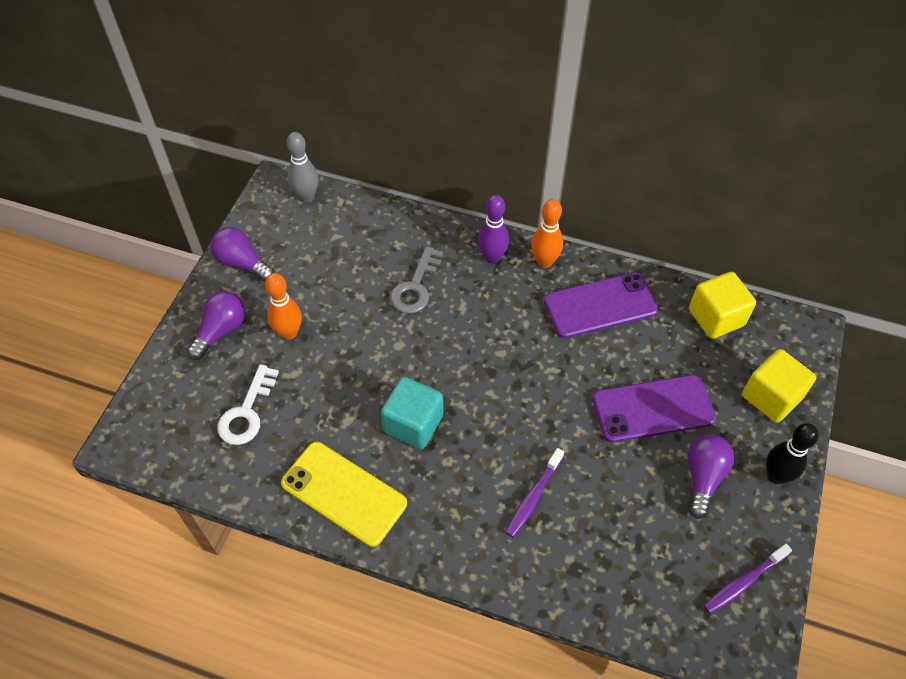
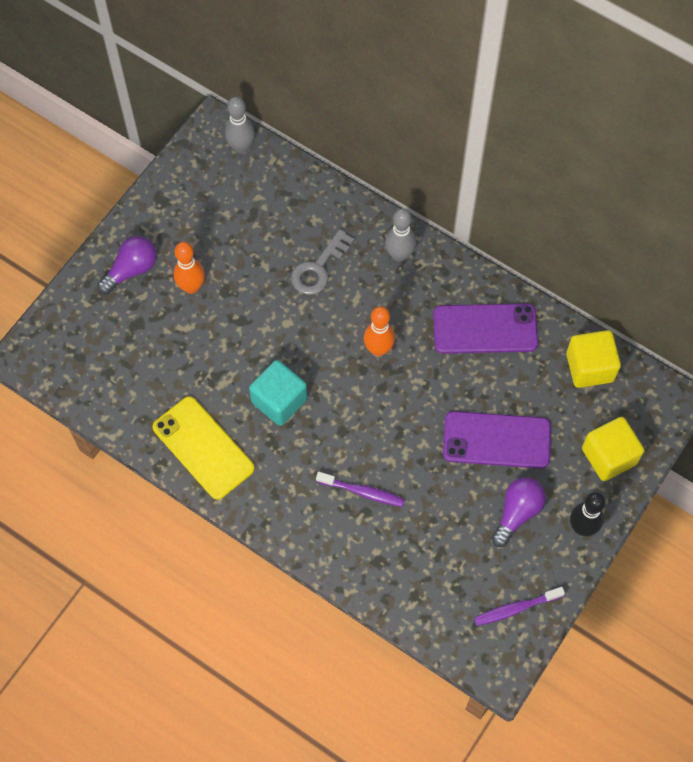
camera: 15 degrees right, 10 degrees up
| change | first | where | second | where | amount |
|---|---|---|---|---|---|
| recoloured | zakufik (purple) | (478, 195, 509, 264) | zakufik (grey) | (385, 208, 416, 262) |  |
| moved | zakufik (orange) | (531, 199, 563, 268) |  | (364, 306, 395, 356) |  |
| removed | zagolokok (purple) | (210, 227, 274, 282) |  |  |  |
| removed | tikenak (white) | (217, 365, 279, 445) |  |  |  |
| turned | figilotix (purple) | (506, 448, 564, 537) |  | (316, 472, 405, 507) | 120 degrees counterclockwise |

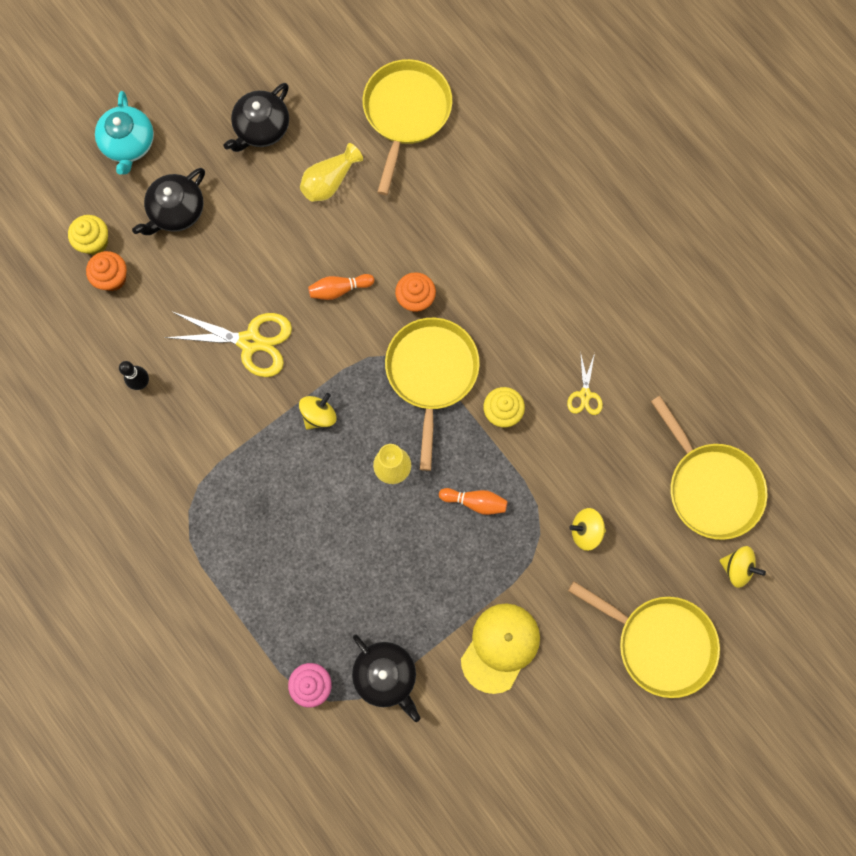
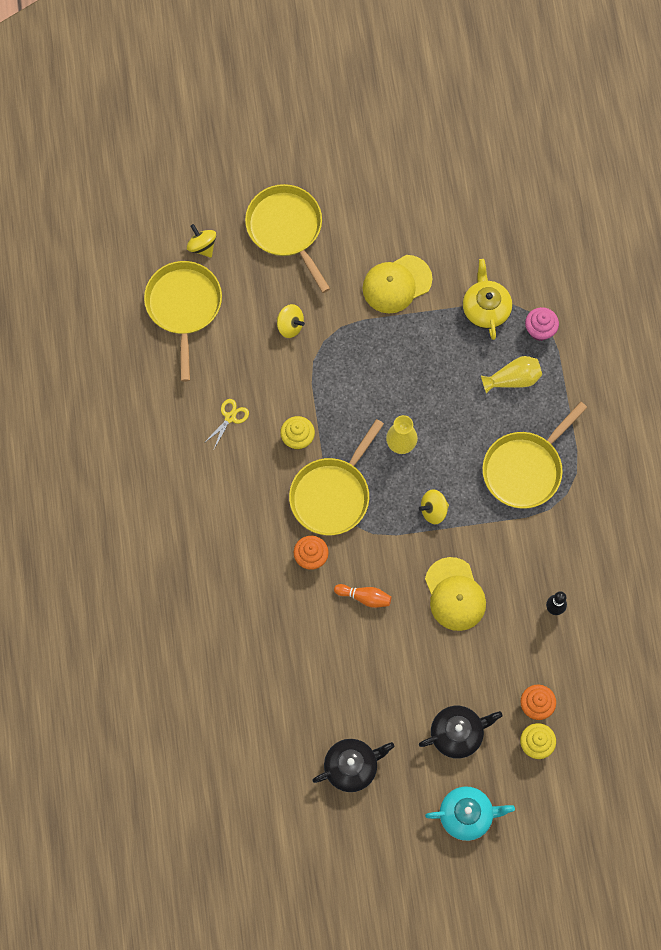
camera: 150 degrees left, 5 degrees down
| change | first | where | second | where | amount |
|---|---|---|---|---|---|
| moved | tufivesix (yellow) | (363, 59, 452, 195) |  | (482, 401, 588, 509) |  |
| turned | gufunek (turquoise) | (95, 91, 154, 174) |  | (425, 786, 515, 841) | 60 degrees clockwise |
| moved | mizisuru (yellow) | (300, 143, 363, 202) |  | (481, 356, 542, 394) |  |
| replaced | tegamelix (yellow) | (165, 311, 292, 377) | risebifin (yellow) | (425, 557, 486, 631) |  |
| removed | zakufik (orange) | (439, 488, 508, 515) |  |  |  |
| recoloured | gufunek (black) | (352, 634, 421, 722) | gufunek (yellow) | (463, 259, 512, 340) |  |

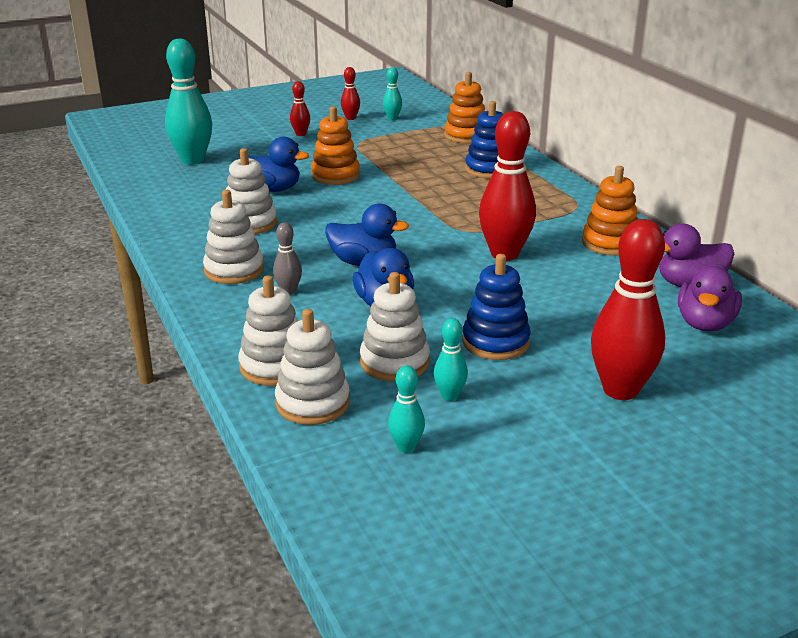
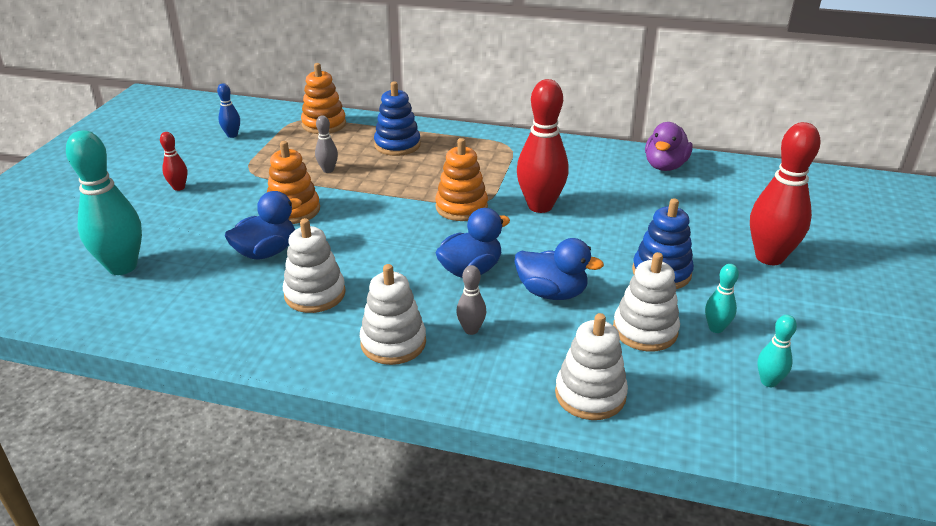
camera: 50 degrees left, 5 degrees up
| change | first | where | second | where | amount |
|---|---|---|---|---|---|
| removed | zakufik (red) | (341, 67, 360, 120) |  |  |  |
| recoloured | zakufik (turquoise) | (383, 67, 402, 120) | zakufik (blue) | (217, 83, 240, 138) |  |
| moved | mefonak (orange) | (582, 166, 638, 256) |  | (435, 138, 488, 221) |  |
| removed | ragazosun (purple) | (678, 266, 742, 331) |  |  |  |
| removed | mefonak (white) | (275, 309, 350, 425) |  |  |  |
| added |  |  | zakufik (grey) | (315, 115, 338, 173) |  |

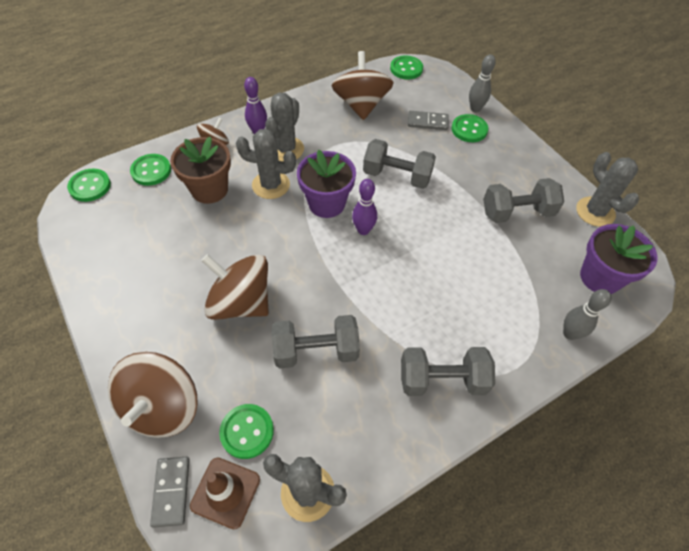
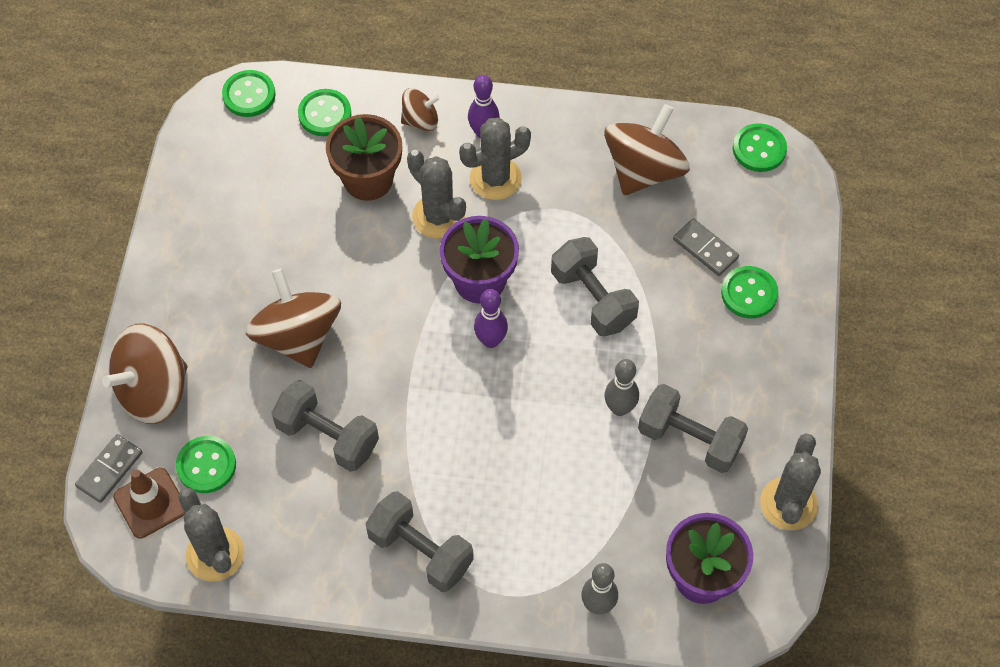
camera: 40 degrees right, 5 degrees up
| change | first | where | second | where | amount |
|---|---|---|---|---|---|
| moved | zakufik (grey) | (469, 54, 496, 112) |  | (604, 359, 639, 416) |  |

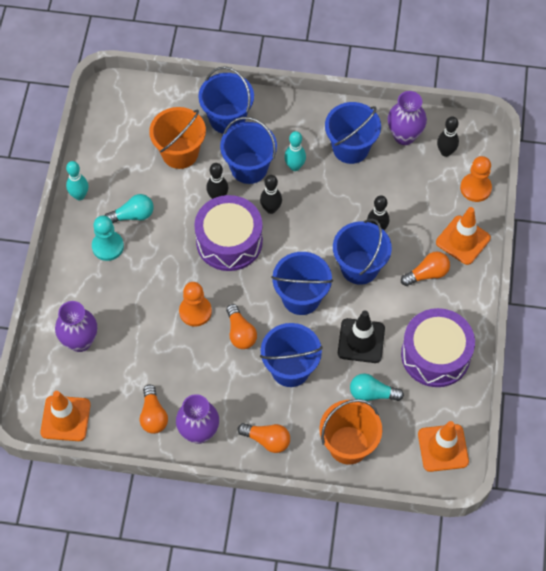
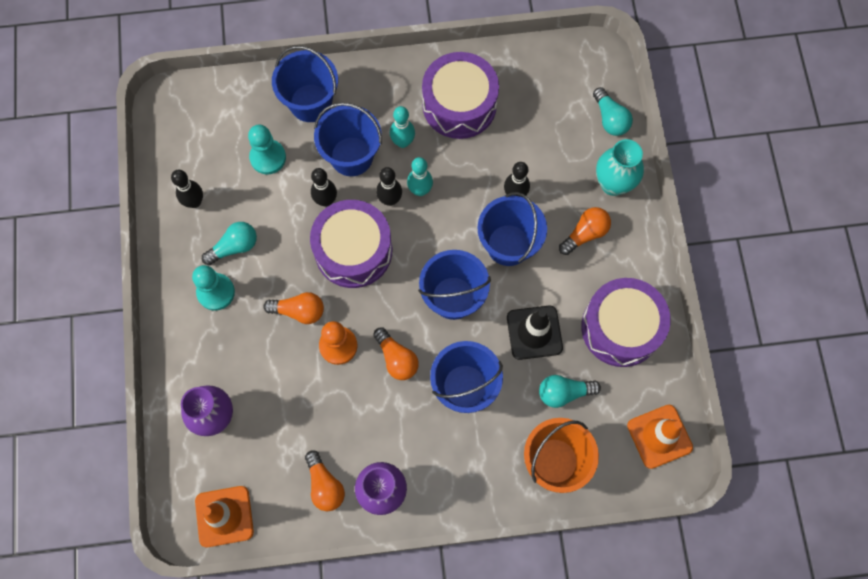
camera: 15 degrees left, 10 degrees up
| change | first | where | second | where | amount |
|---|---|---|---|---|---|
| removed | mizisuru (purple) | (388, 91, 427, 145) |  |  |  |
| replaced | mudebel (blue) | (325, 102, 381, 164) | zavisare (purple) | (422, 52, 499, 139) |  |
| replaced | mudebel (orange) | (149, 107, 206, 169) | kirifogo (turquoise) | (248, 125, 286, 174) |  |
| moved | zakufik (black) | (437, 116, 459, 157) |  | (171, 170, 203, 208) |  |
| replaced | kirifogo (orange) | (460, 156, 492, 202) | zagolokok (turquoise) | (593, 87, 633, 136) |  |
| moved | zakufik (turquoise) | (66, 161, 89, 200) |  | (407, 157, 433, 196) |  |
| replaced | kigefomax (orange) | (436, 207, 491, 265) | mizisuru (turquoise) | (596, 139, 644, 196) |  |
| moved | zagolokok (orange) | (238, 423, 290, 453) |  | (264, 292, 324, 324) |  |

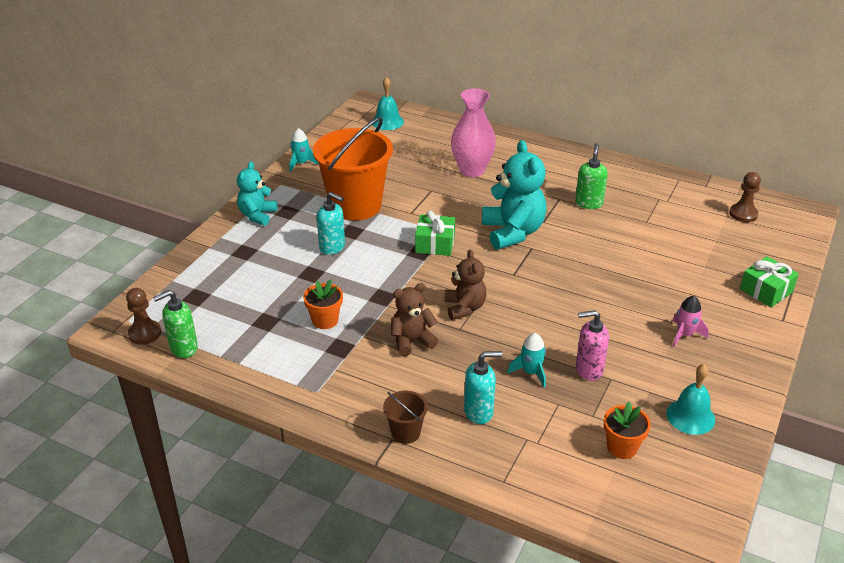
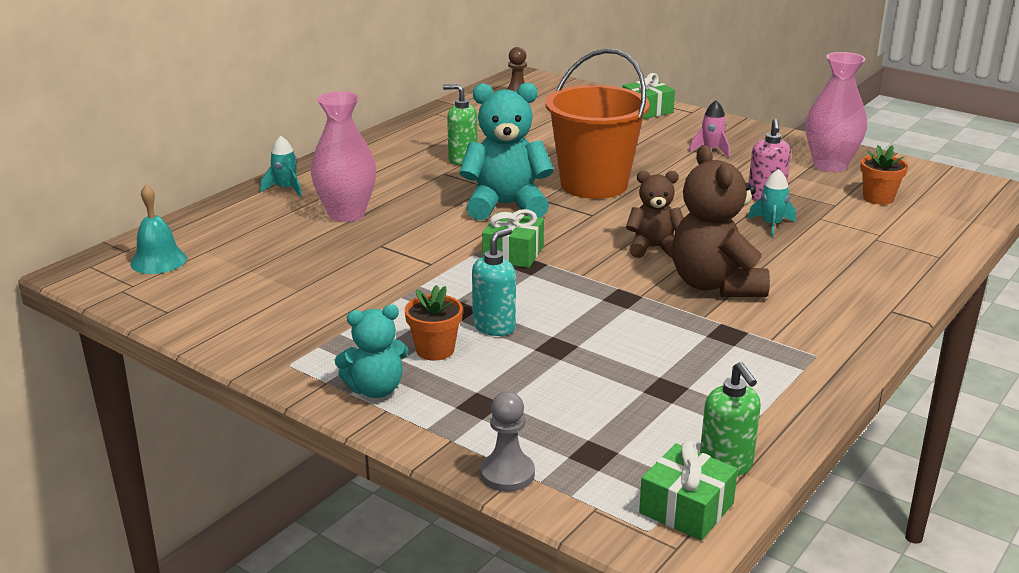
camera: 80 degrees left, 10 degrees down
| change | first | where | second | where | amount |
|---|---|---|---|---|---|
| moved | mudebel (orange) | (313, 117, 393, 221) |  | (545, 49, 650, 199) |  |
| moved | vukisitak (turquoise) | (289, 128, 319, 172) |  | (261, 136, 302, 197) |  |
| turned | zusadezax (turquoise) | (237, 161, 277, 226) |  | (335, 305, 409, 398) | 45 degrees counterclockwise |
| moved | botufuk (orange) | (303, 279, 343, 329) |  | (405, 285, 463, 361) |  |
| resized | zusadezax (brown) | (391, 283, 438, 356) |  | (672, 145, 770, 297) | x1.65 |
| replaced | kirifogo (brown) | (126, 288, 161, 345) | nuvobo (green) | (639, 441, 738, 540) |  |
| removed | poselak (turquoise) | (464, 351, 502, 424) |  |  |  |
| replaced | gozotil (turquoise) | (666, 364, 715, 435) | mizisuru (pink) | (806, 52, 867, 172) |  |
| removed | mudebel (brown) | (383, 391, 428, 444) |  |  |  |
| added |  |  | kirifogo (grey) | (480, 392, 535, 492) |  |

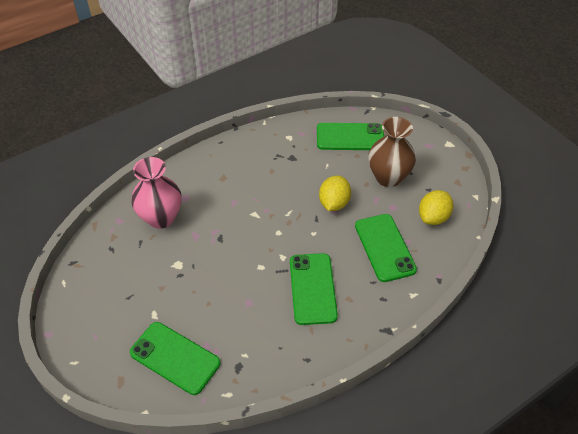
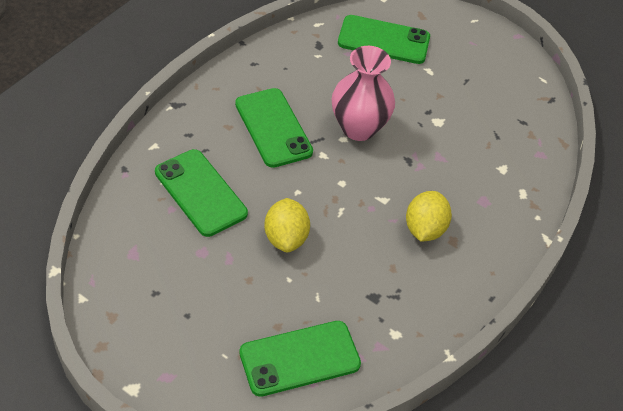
camera: 155 degrees right, 0 degrees up
| change | first | where | second | where | amount |
|---|---|---|---|---|---|
| removed | mizisuru (brown) | (368, 117, 416, 187) |  |  |  |
| moved | mizisuru (pink) | (131, 157, 182, 229) |  | (332, 46, 395, 141) |  |
| moved | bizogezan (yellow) | (419, 190, 453, 225) |  | (406, 191, 452, 241) |  |

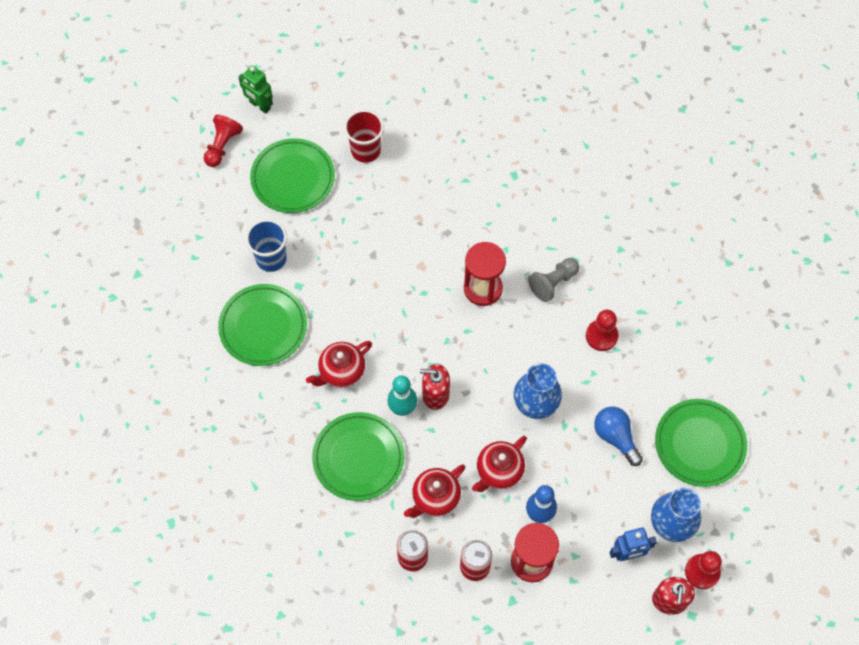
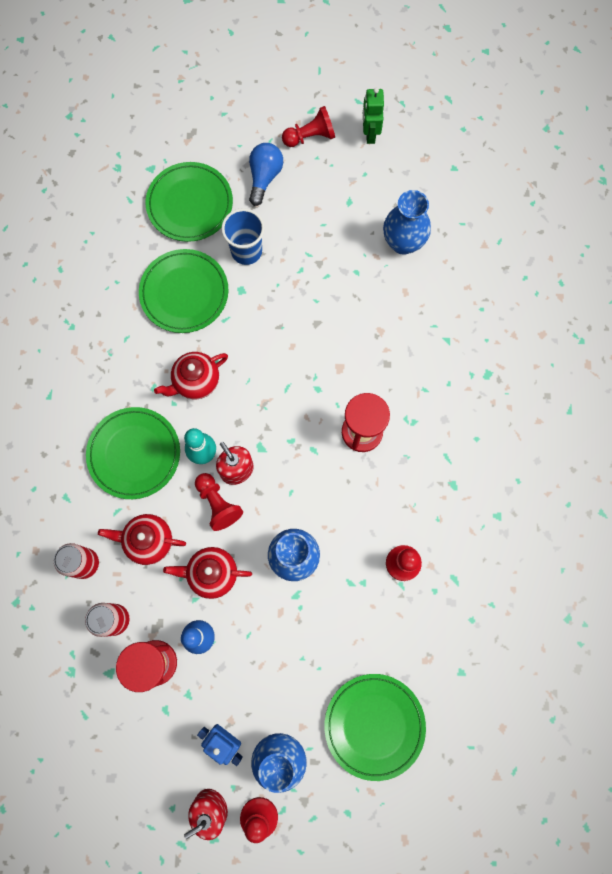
camera: 50 degrees right, 10 degrees up
| change | first | where | second | where | amount |
|---|---|---|---|---|---|
| replaced | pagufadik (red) | (344, 110, 384, 163) | mizisuru (blue) | (383, 190, 431, 255) |  |
| moved | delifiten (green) | (250, 138, 335, 213) |  | (146, 162, 233, 242) |  |
| removed | kirifogo (grey) | (528, 258, 579, 302) |  |  |  |
| turned | gufunek (red) | (306, 341, 372, 388) |  | (154, 352, 228, 399) | 45 degrees counterclockwise |
| moved | zagolokok (blue) | (594, 406, 643, 466) |  | (249, 143, 283, 206) |  |
| added |  |  | kirifogo (red) | (195, 473, 243, 531) |  |

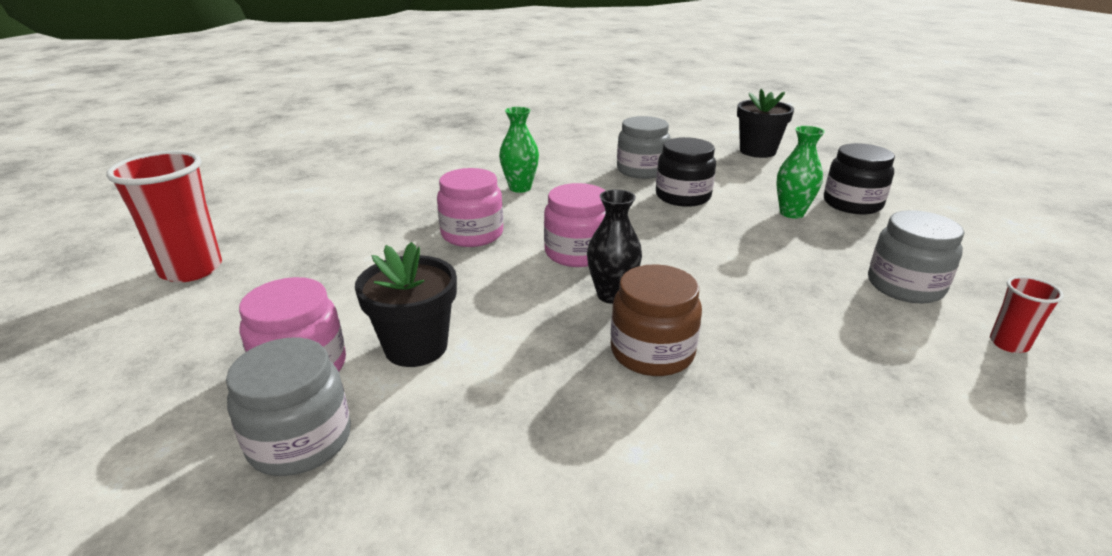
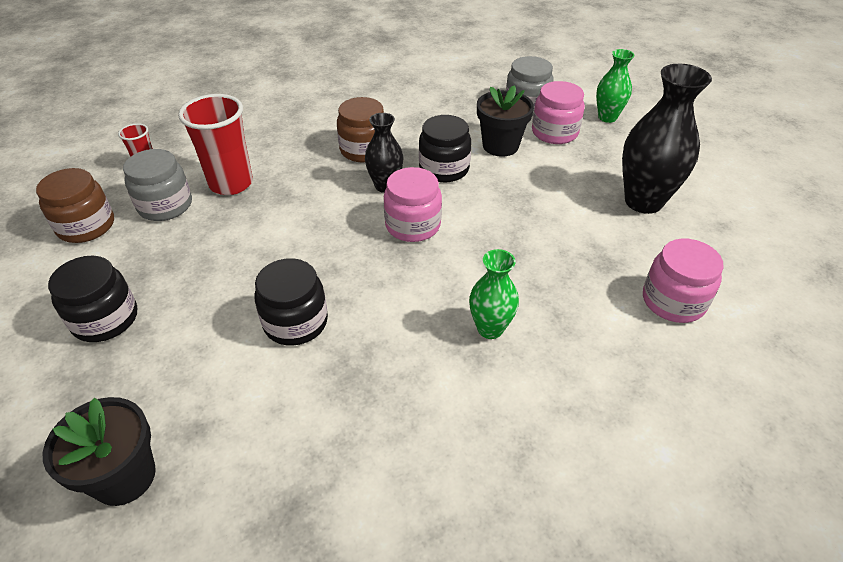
camera: 175 degrees right, 15 degrees up
| change | first | where | second | where | amount |
|---|---|---|---|---|---|
| removed | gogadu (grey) | (617, 116, 671, 179) |  |  |  |
| moved | mizisuru (green) | (776, 126, 825, 218) |  | (596, 49, 635, 123) |  |
| moved | pagufadik (red) | (106, 151, 222, 282) |  | (178, 94, 253, 195) |  |
| moved | gogadu (pink) | (437, 168, 503, 247) |  | (643, 239, 724, 323) |  |
| added |  |  | mizisuru (black) | (622, 64, 712, 214) |  |
| added |  |  | gogadu (black) | (419, 115, 471, 182) |  |
| added |  |  | gogadu (brown) | (36, 168, 114, 243) |  |

